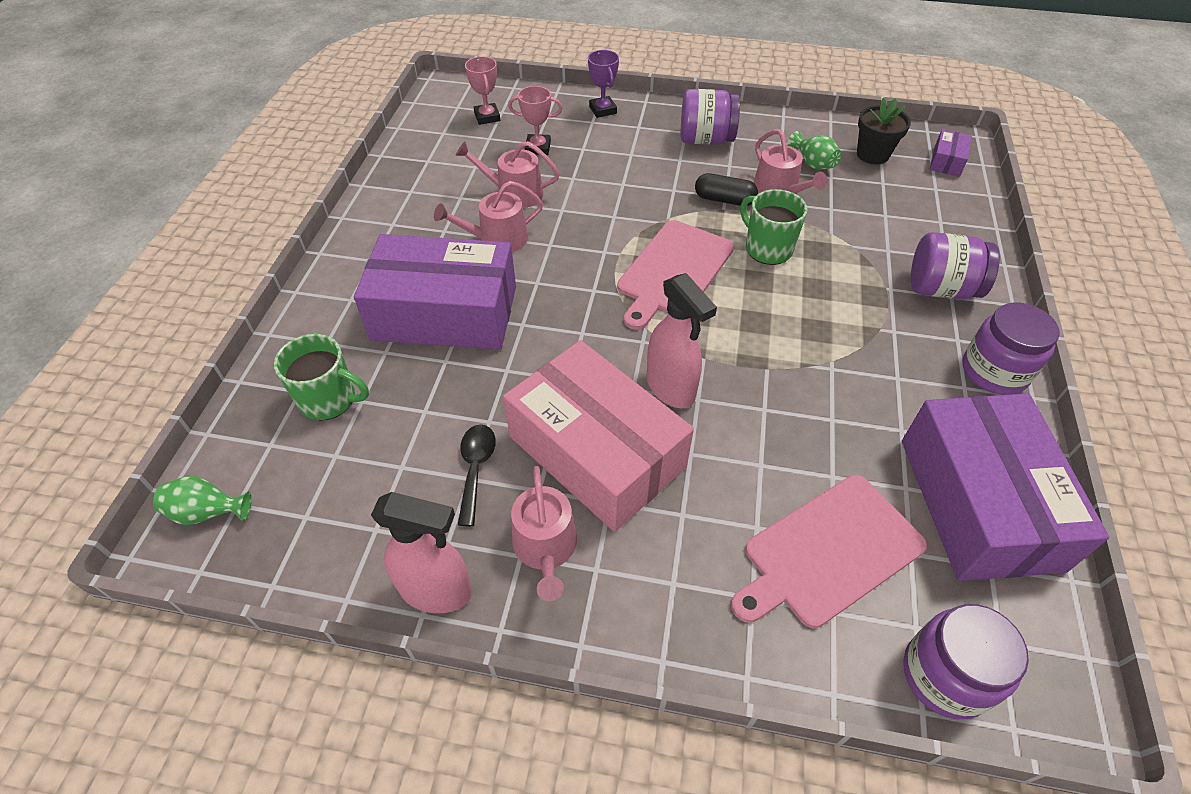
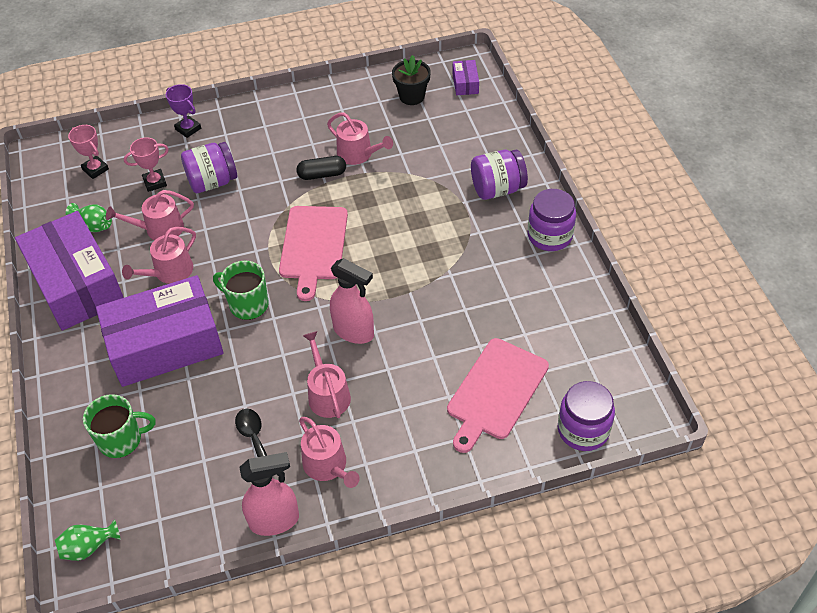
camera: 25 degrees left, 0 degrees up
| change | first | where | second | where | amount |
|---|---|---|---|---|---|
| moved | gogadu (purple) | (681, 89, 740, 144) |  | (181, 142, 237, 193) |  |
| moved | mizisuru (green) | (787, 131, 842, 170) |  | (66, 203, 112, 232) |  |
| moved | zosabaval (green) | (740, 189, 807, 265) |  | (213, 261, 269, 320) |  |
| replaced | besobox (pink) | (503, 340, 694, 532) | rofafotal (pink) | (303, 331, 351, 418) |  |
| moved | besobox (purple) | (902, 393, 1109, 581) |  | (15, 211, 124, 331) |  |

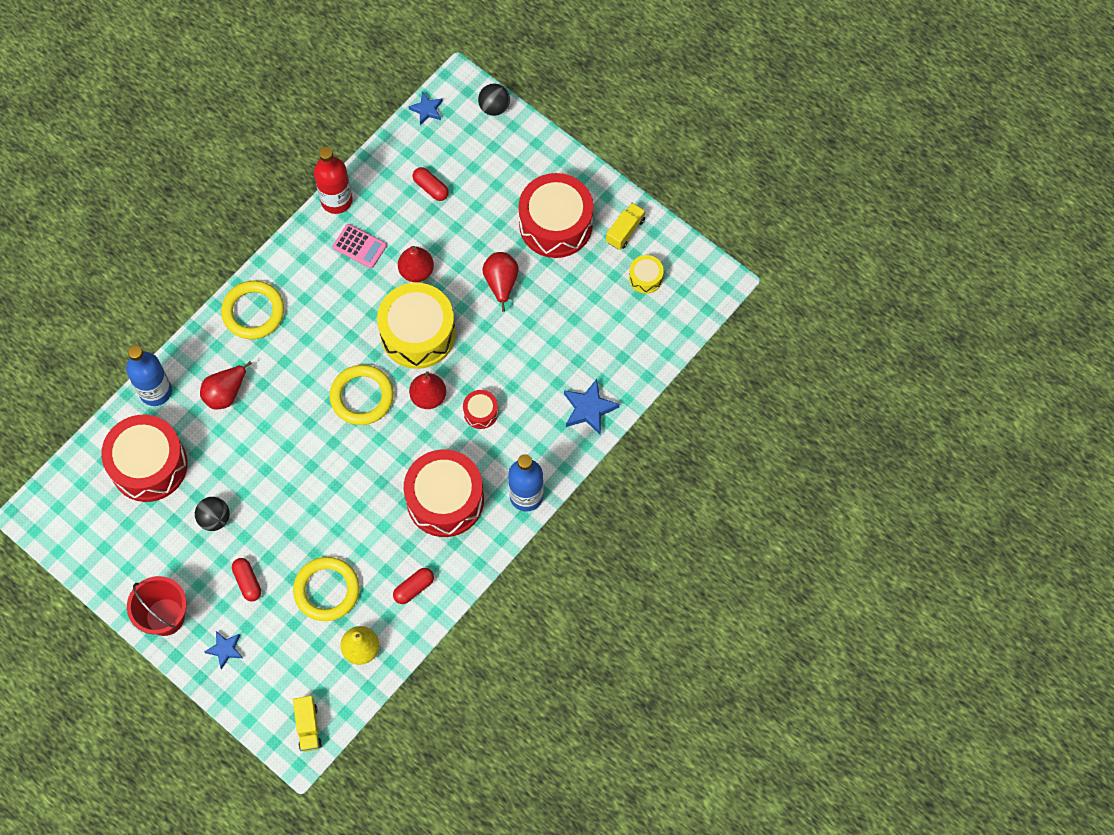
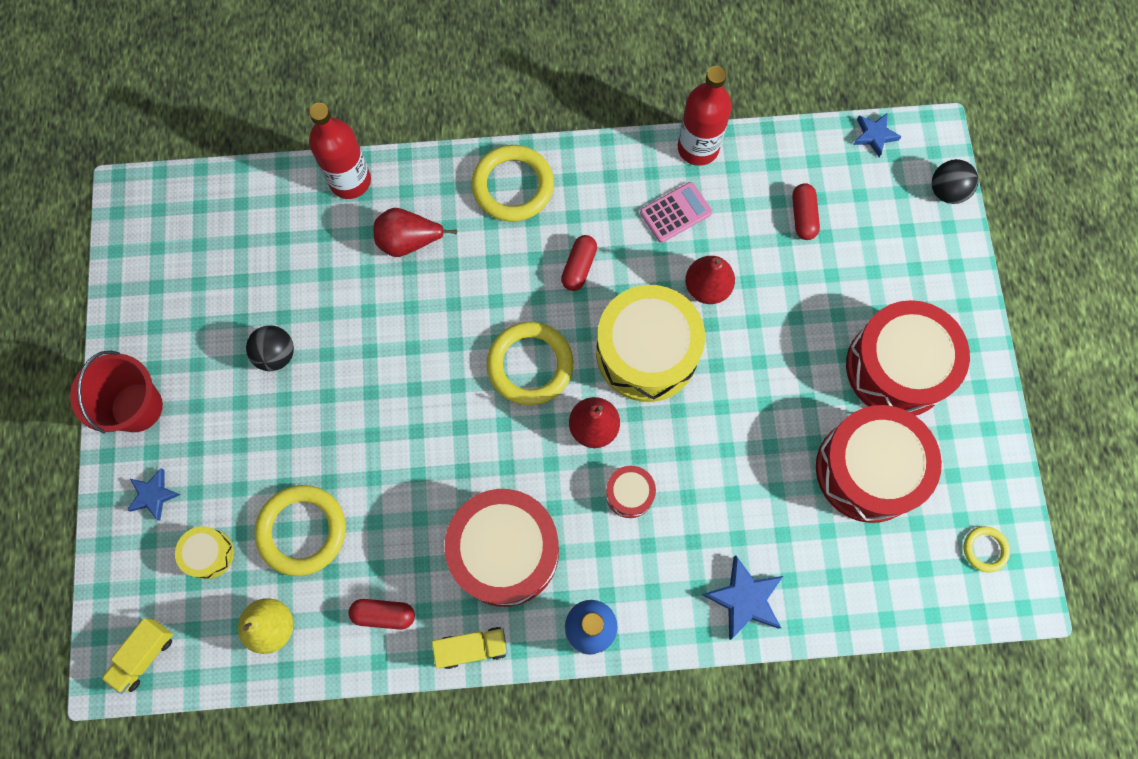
camera: 45 degrees right, 5 degrees up
| change | first | where | second | where | amount |
|---|---|---|---|---|---|
| moved | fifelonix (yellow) | (606, 203, 646, 250) |  | (432, 627, 507, 669) |  |
| turned | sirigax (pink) | (333, 224, 387, 268) |  | (640, 182, 712, 243) | 105 degrees counterclockwise |
| removed | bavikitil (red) | (482, 252, 519, 312) |  |  |  |
| moved | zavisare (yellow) | (629, 255, 664, 294) |  | (175, 526, 234, 579) |  |
| recoloured | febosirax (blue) | (126, 345, 172, 406) | febosirax (red) | (309, 103, 371, 199) |  |
| moved | zavisare (red) | (101, 415, 188, 502) |  | (816, 405, 942, 523) |  |
| moved | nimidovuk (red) | (232, 558, 261, 601) |  | (561, 235, 597, 291) |  |
| added |  |  | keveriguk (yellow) | (964, 526, 1010, 572) |  |

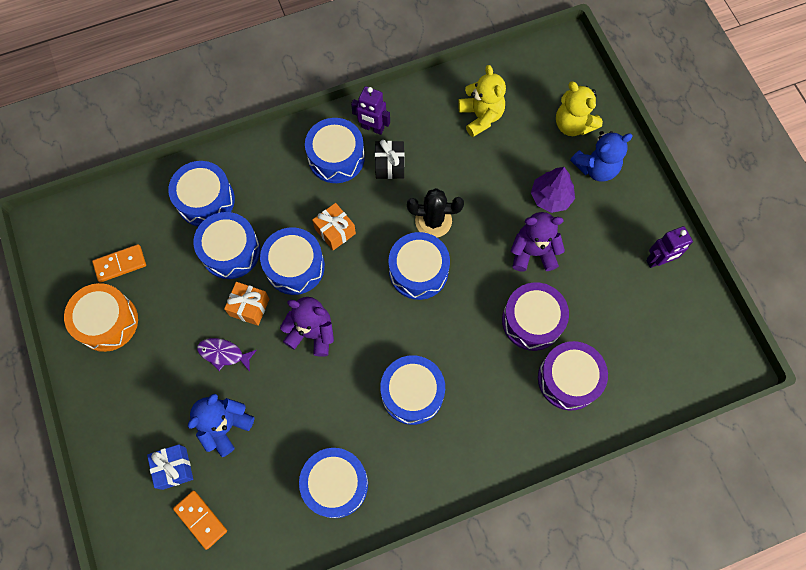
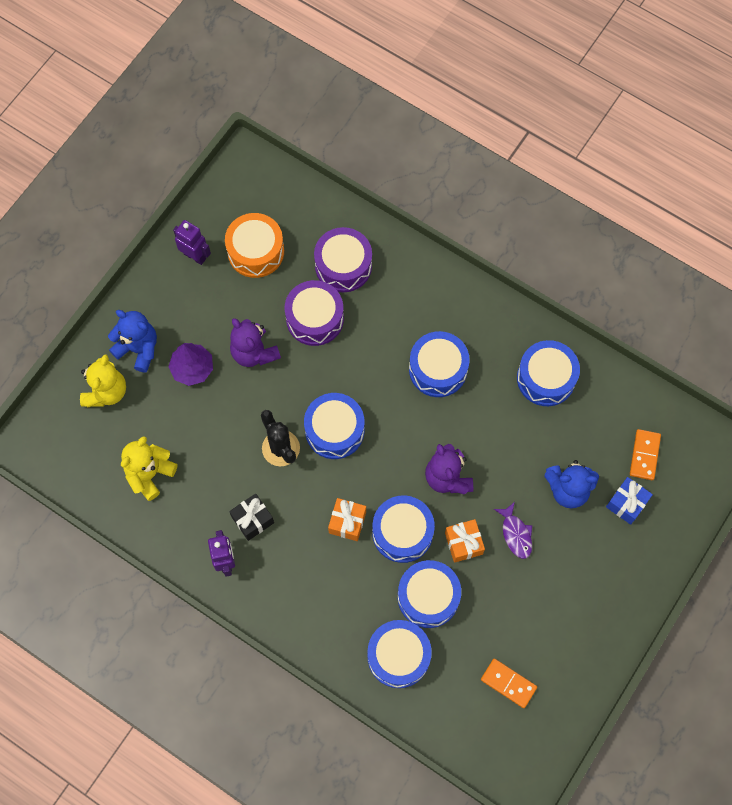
camera: 125 degrees left, 0 degrees up
| change | first | where | second | where | amount |
|---|---|---|---|---|---|
| removed | zavisare (blue) | (305, 118, 365, 183) |  |  |  |
| moved | zavisare (orange) | (64, 283, 138, 352) |  | (225, 213, 284, 278) |  |

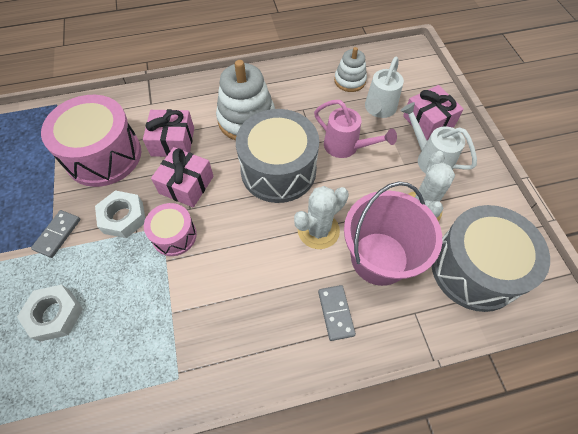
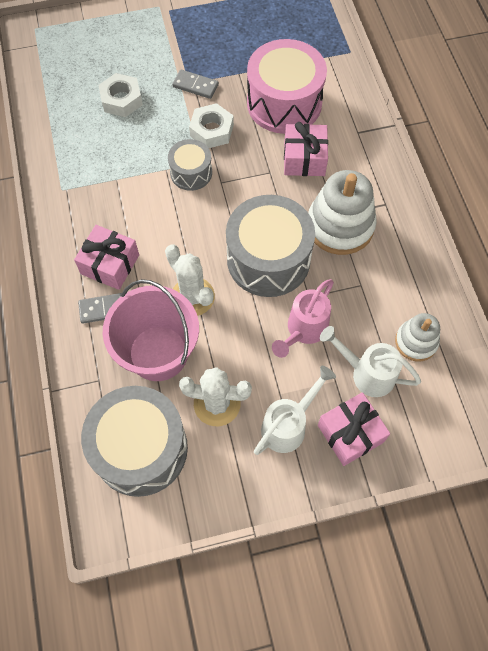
camera: 90 degrees right, 5 degrees up
| change | first | where | second | where | amount |
|---|---|---|---|---|---|
| moved | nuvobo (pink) | (151, 147, 214, 207) |  | (74, 225, 139, 290) |  |
| recoloured | zavisare (pink) | (144, 203, 197, 256) | zavisare (grey) | (168, 139, 212, 191) |  |

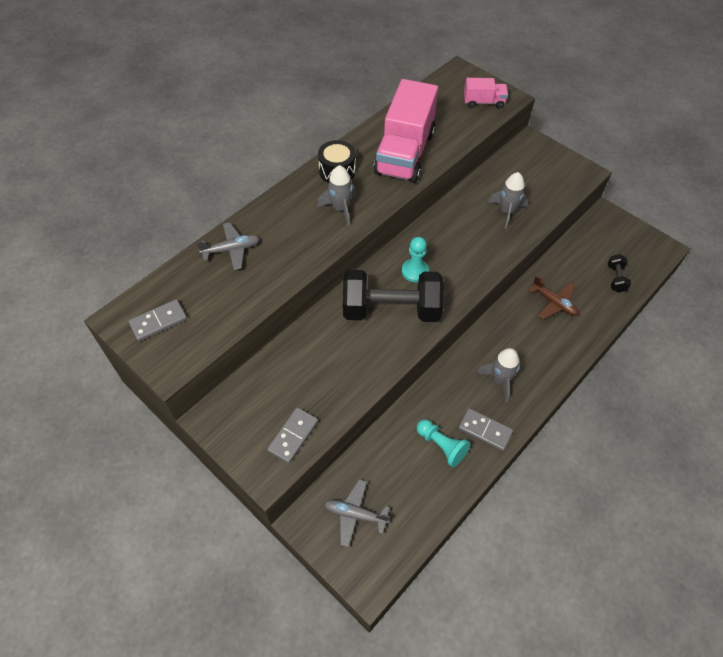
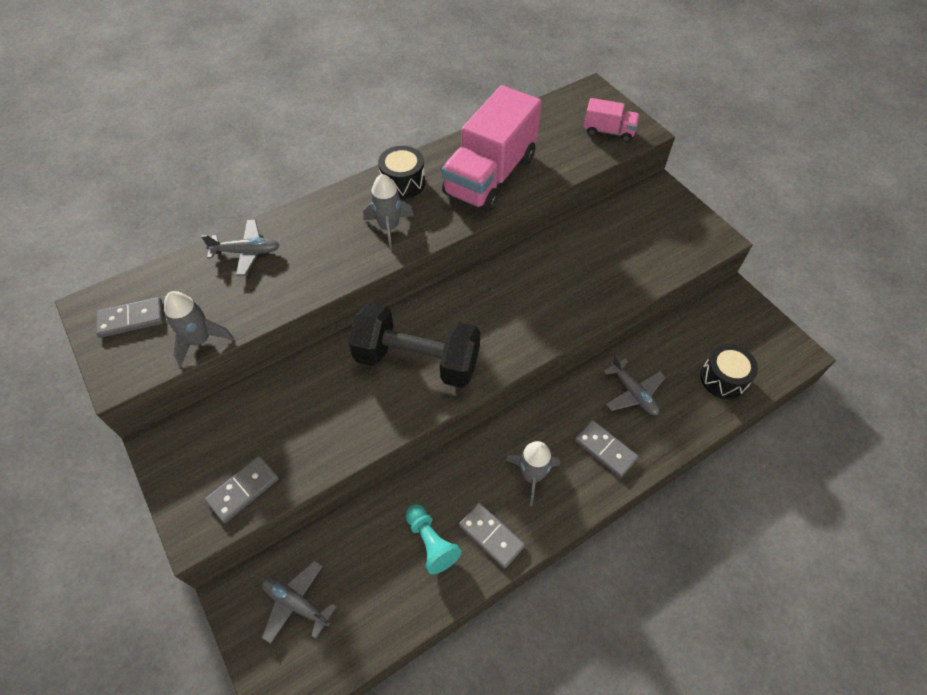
camera: 15 degrees right, 0 degrees up
| change | first | where | second | where | amount |
|---|---|---|---|---|---|
| moved | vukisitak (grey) | (488, 172, 528, 229) |  | (164, 291, 234, 366) |  |
| removed | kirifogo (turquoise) | (402, 237, 429, 282) |  |  |  |
| replaced | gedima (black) | (608, 254, 631, 293) | zavisare (black) | (700, 344, 758, 399) |  |
| recoloured | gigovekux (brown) | (528, 276, 579, 319) | gigovekux (grey) | (603, 355, 666, 415) |  |
| added |  |  | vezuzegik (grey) | (575, 420, 639, 478) |  |

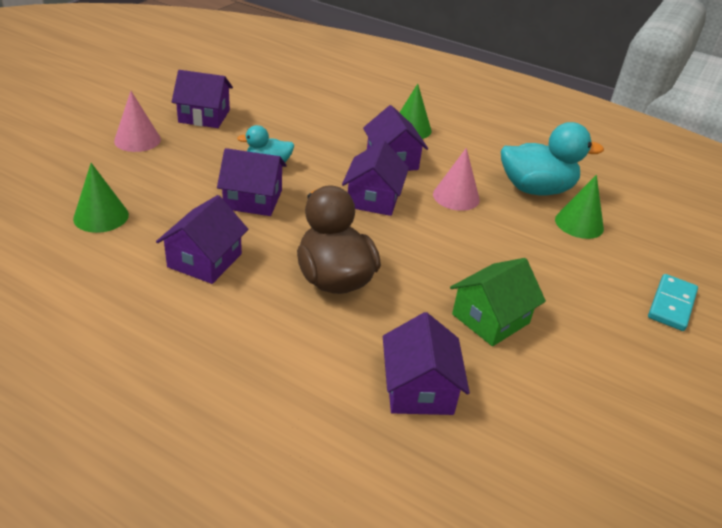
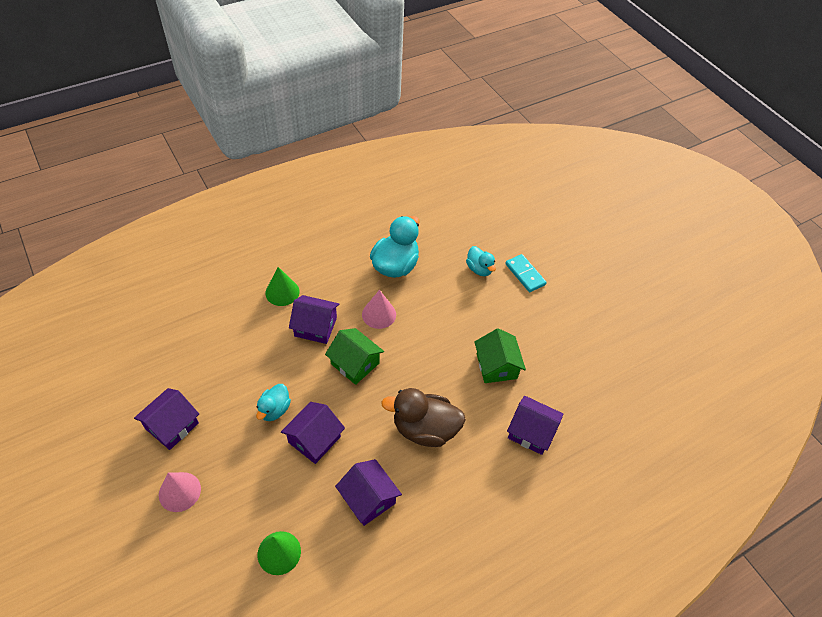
camera: 60 degrees left, 15 degrees up
| change | first | where | second | where | amount |
|---|---|---|---|---|---|
| recoloured | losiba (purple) | (342, 140, 409, 216) | losiba (green) | (325, 328, 384, 385) |  |
| removed | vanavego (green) | (555, 175, 604, 239) |  |  |  |
| added |  |  | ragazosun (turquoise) | (466, 246, 496, 276) |  |

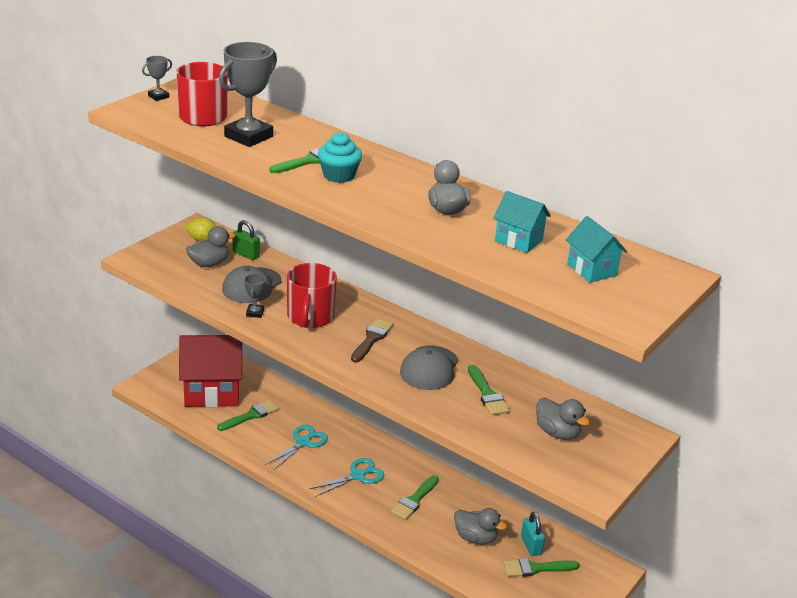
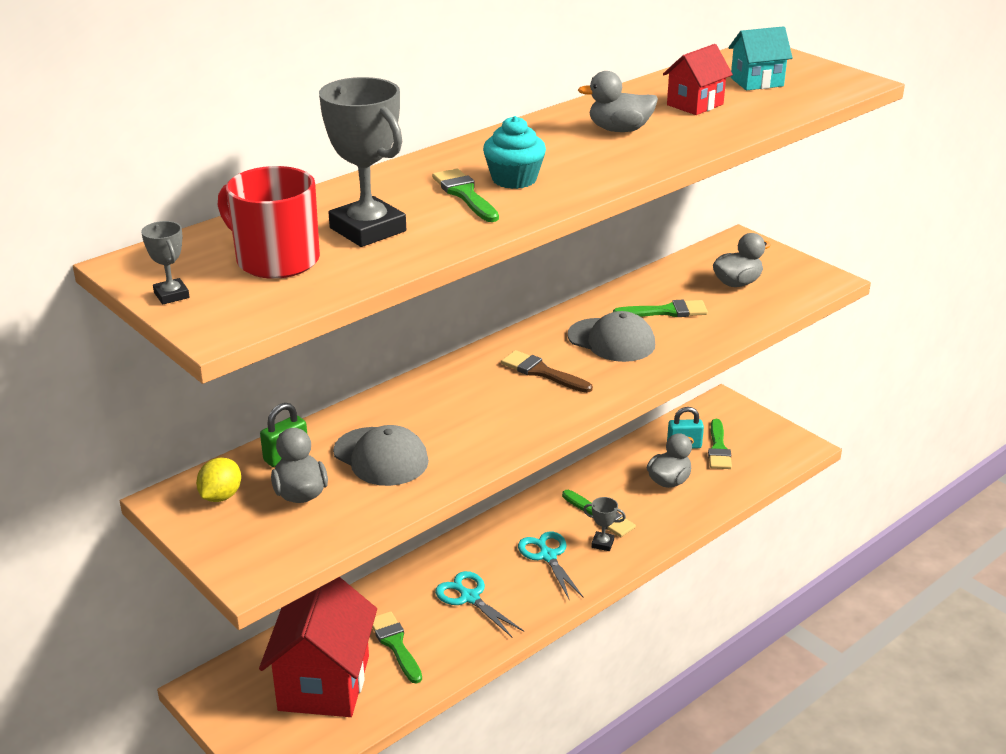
camera: 75 degrees left, 0 degrees up
| change | first | where | second | where | amount |
|---|---|---|---|---|---|
| recoloured | losiba (turquoise) | (493, 191, 551, 253) | losiba (red) | (663, 44, 733, 115) |  |
| removed | zosabaval (red) | (287, 263, 337, 328) |  |  |  |
| moved | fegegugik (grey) | (244, 274, 266, 318) |  | (583, 497, 626, 551) |  |

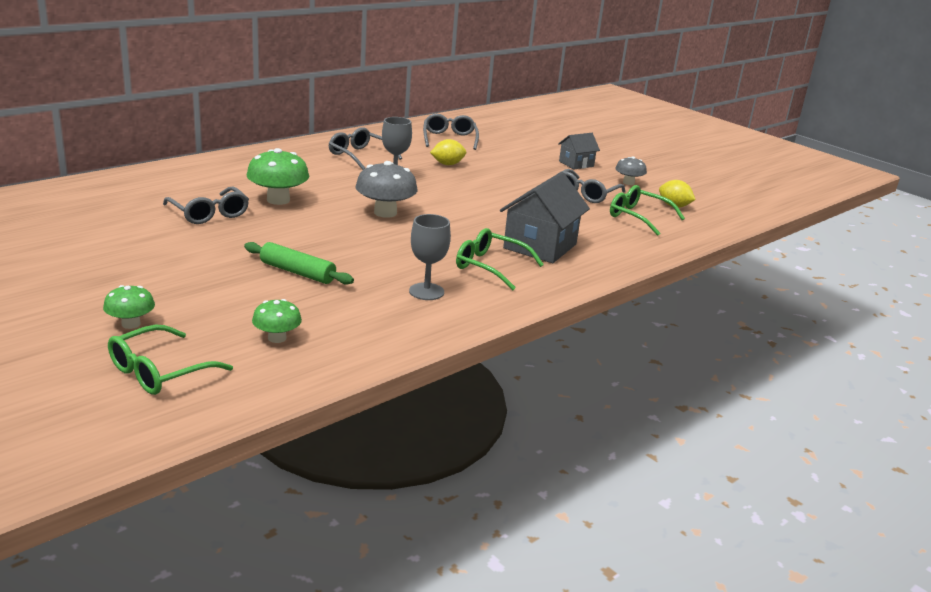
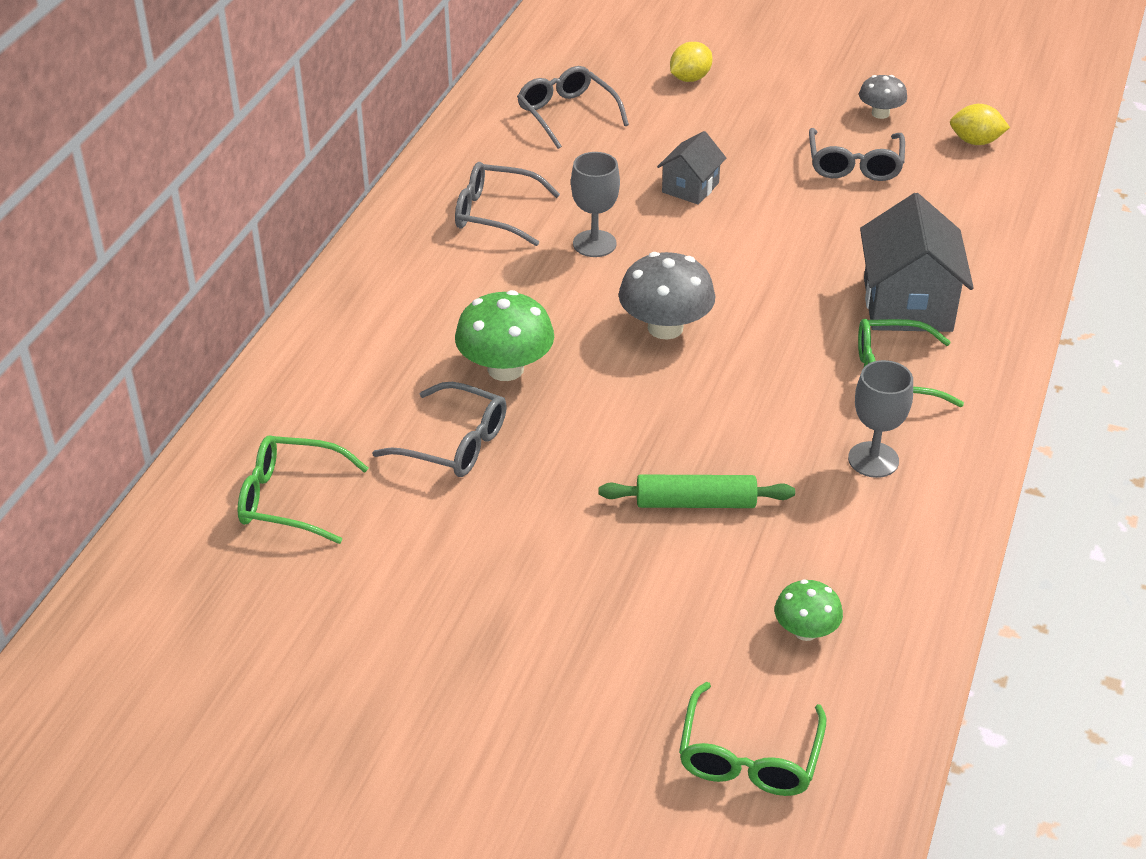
camera: 25 degrees left, 15 degrees up
| change | first | where | second | where | amount |
|---|---|---|---|---|---|
| moved | losiba (grey) | (558, 133, 600, 169) |  | (657, 131, 726, 205) |  |
| moved | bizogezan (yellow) | (430, 139, 466, 165) |  | (670, 42, 713, 82) |  |
| moved | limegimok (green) | (610, 185, 685, 236) |  | (238, 436, 368, 544) |  |
| removed | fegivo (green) | (103, 285, 155, 329) |  |  |  |

